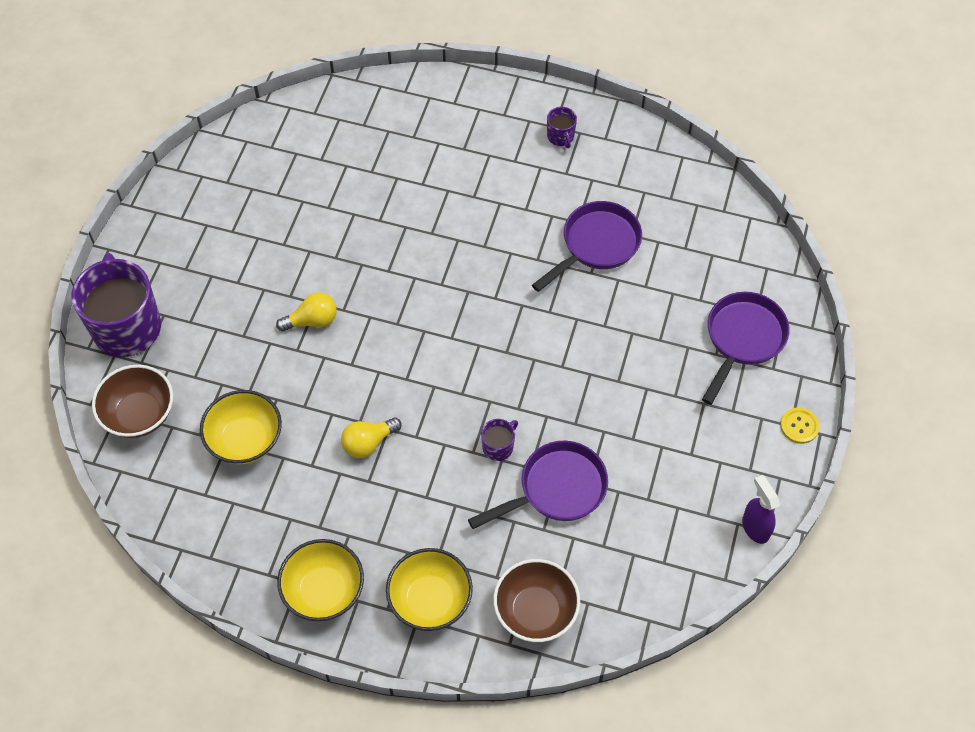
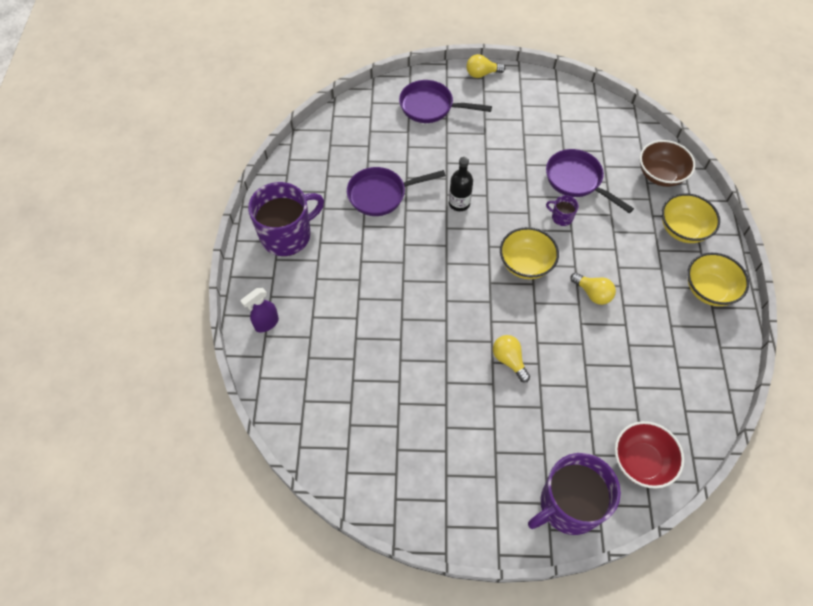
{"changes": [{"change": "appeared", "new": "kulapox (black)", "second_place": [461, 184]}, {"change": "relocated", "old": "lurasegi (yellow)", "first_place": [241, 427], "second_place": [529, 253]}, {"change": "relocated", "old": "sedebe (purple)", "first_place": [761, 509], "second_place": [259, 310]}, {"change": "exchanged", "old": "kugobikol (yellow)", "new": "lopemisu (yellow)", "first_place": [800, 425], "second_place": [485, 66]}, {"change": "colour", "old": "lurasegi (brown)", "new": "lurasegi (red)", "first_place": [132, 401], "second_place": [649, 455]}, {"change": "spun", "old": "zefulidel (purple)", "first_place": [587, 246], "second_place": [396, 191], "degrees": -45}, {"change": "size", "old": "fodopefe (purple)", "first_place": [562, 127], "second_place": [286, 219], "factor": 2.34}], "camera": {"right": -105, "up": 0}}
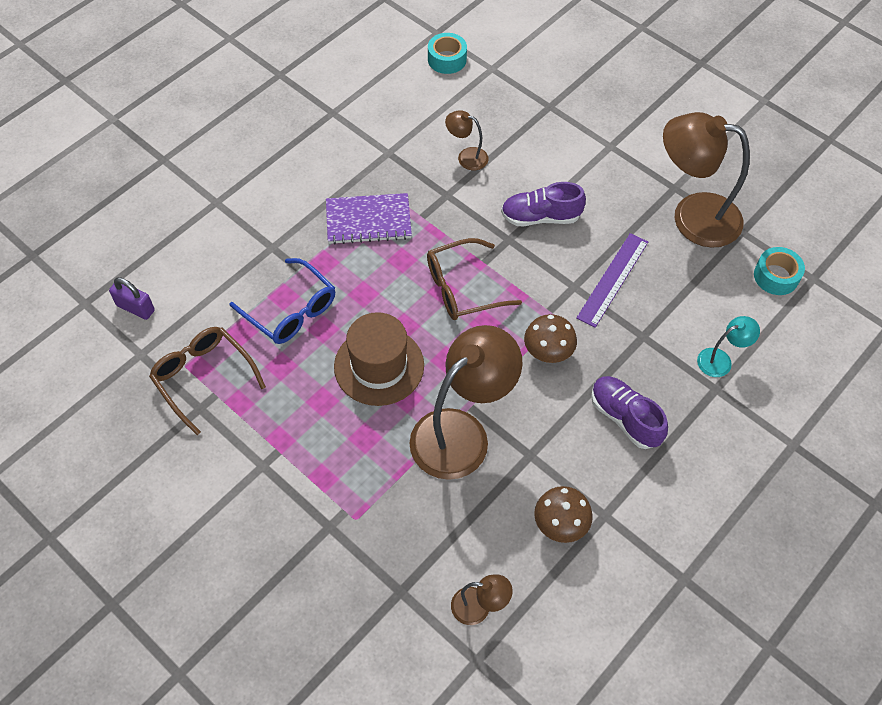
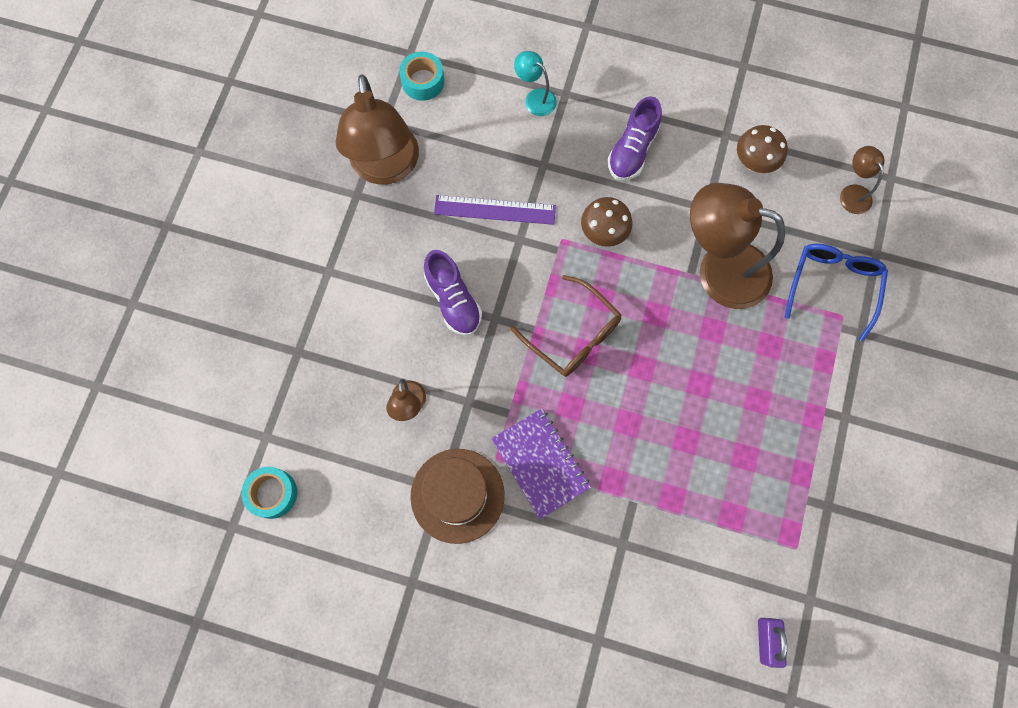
{"changes": [{"change": "missing", "old": "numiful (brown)", "first_place": [207, 381]}, {"change": "relocated", "old": "numiful (blue)", "first_place": [282, 301], "second_place": [836, 293]}, {"change": "relocated", "old": "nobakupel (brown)", "first_place": [379, 359], "second_place": [457, 496]}], "camera": {"right": -115, "up": 15}}
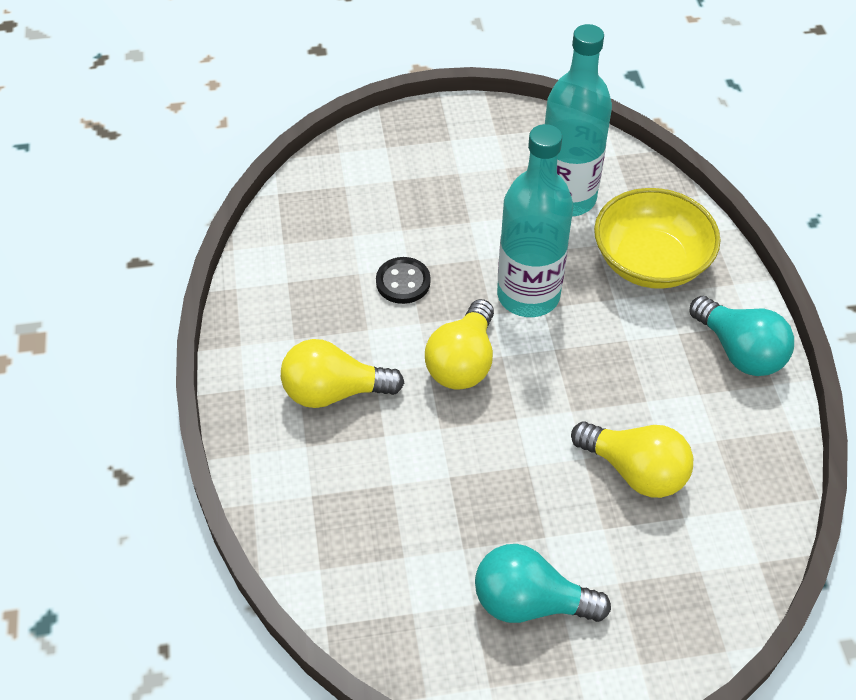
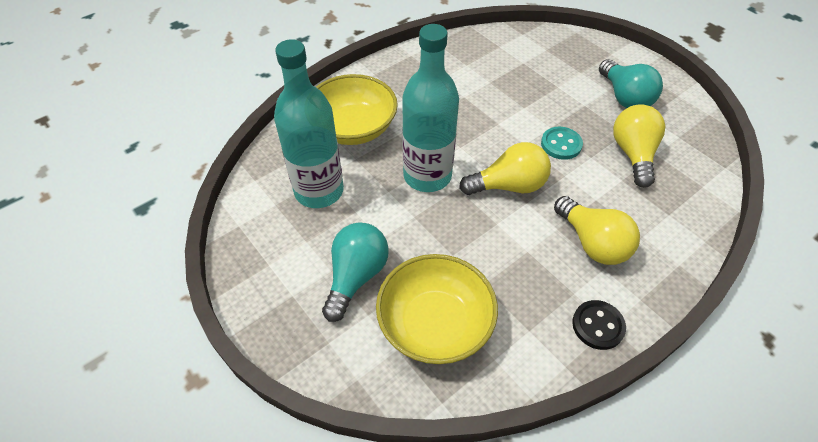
{"changes": [{"change": "appeared", "new": "lurasegi (yellow)", "second_place": [437, 309]}, {"change": "appeared", "new": "kugobikol (turquoise)", "second_place": [562, 143]}, {"change": "relocated", "old": "kugobikol (black)", "first_place": [403, 280], "second_place": [599, 325]}, {"change": "relocated", "old": "lopemisu (yellow)", "first_place": [632, 459], "second_place": [639, 146]}, {"change": "relocated", "old": "lopemisu (turquoise)", "first_place": [741, 336], "second_place": [355, 272]}], "camera": {"right": -120, "up": 0}}
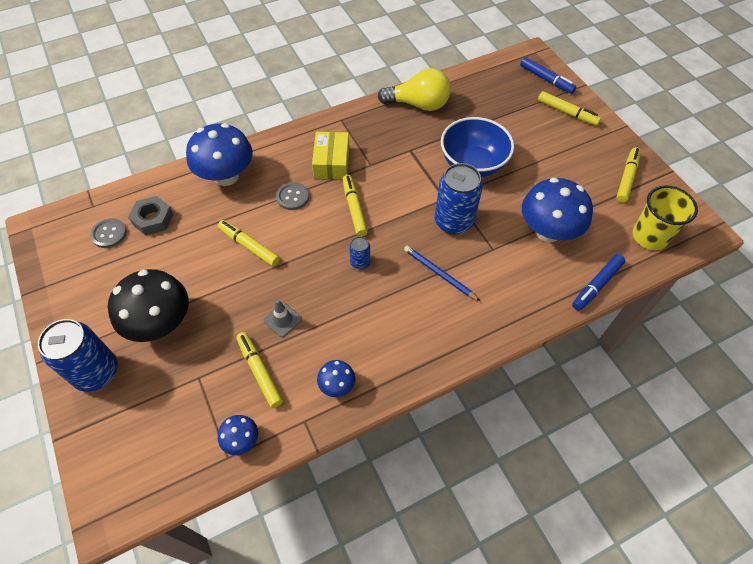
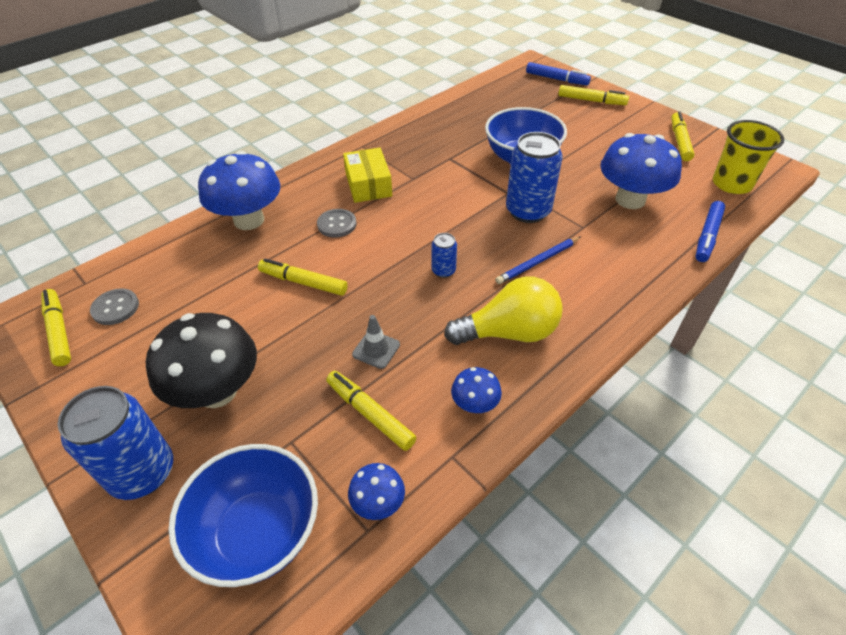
{"changes": [{"change": "missing", "old": "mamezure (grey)", "first_place": [150, 216]}, {"change": "appeared", "new": "lurasegi (blue)", "second_place": [243, 515]}, {"change": "relocated", "old": "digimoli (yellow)", "first_place": [355, 205], "second_place": [56, 327]}, {"change": "relocated", "old": "lopemisu (yellow)", "first_place": [414, 89], "second_place": [503, 311]}, {"change": "spun", "old": "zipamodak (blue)", "first_place": [442, 273], "second_place": [537, 260], "degrees": -60}], "camera": {"right": -15, "up": -10}}
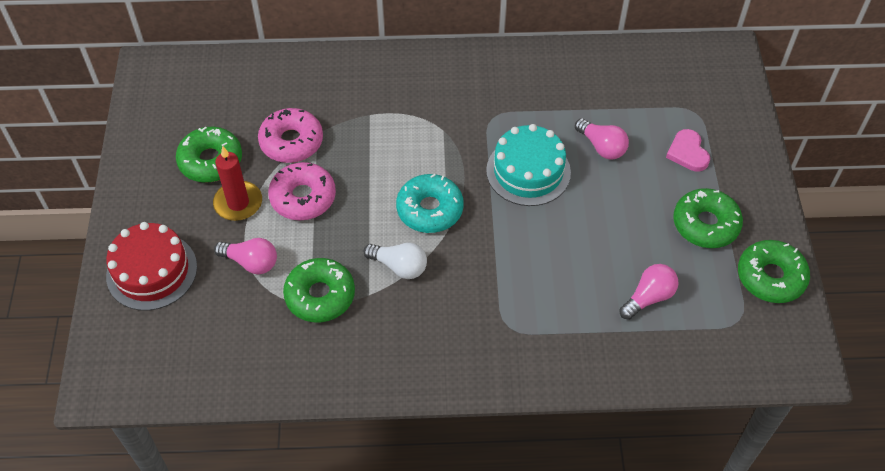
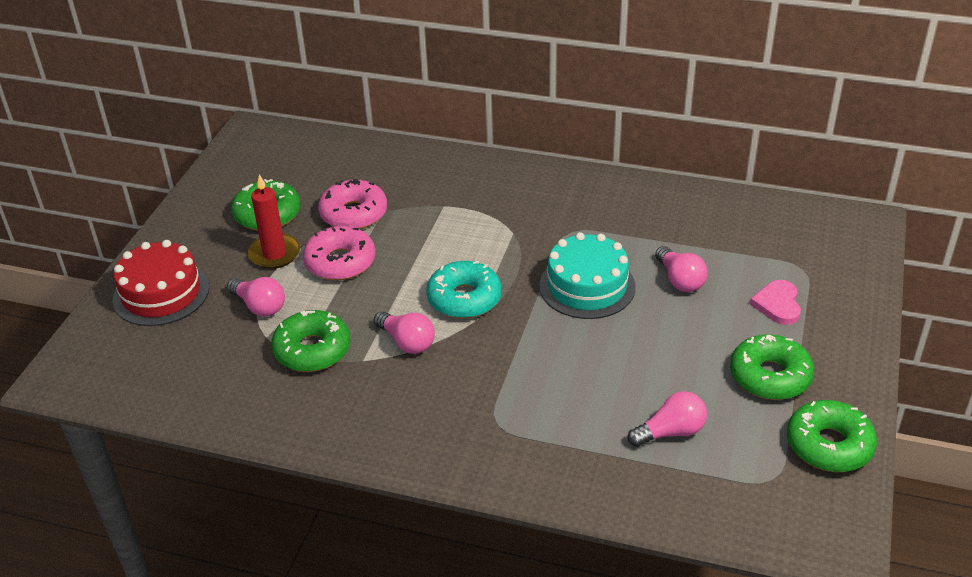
{"changes": [{"change": "colour", "old": "lopemisu (white)", "new": "lopemisu (pink)", "first_place": [395, 261], "second_place": [404, 332]}], "camera": {"right": 20, "up": -15}}
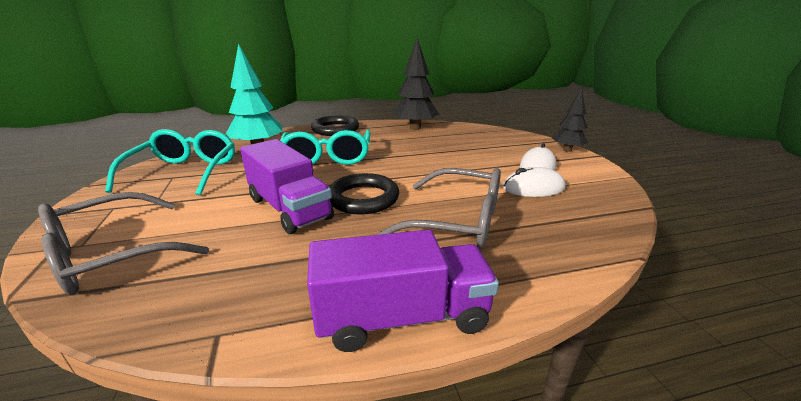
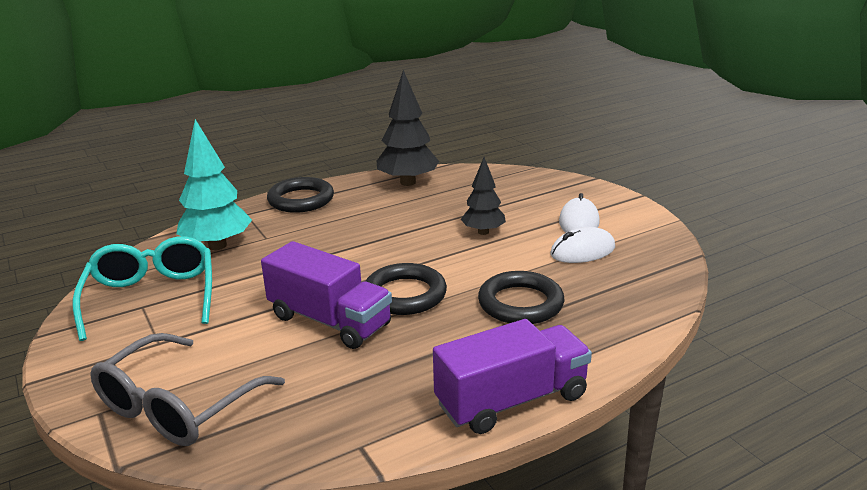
{"changes": [{"change": "missing", "old": "numiful (turquoise)", "first_place": [325, 147]}, {"change": "relocated", "old": "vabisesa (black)", "first_place": [570, 120], "second_place": [483, 196]}, {"change": "exchanged", "old": "numiful (grey)", "new": "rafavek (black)", "first_place": [439, 208], "second_place": [521, 297]}], "camera": {"right": -15, "up": 0}}
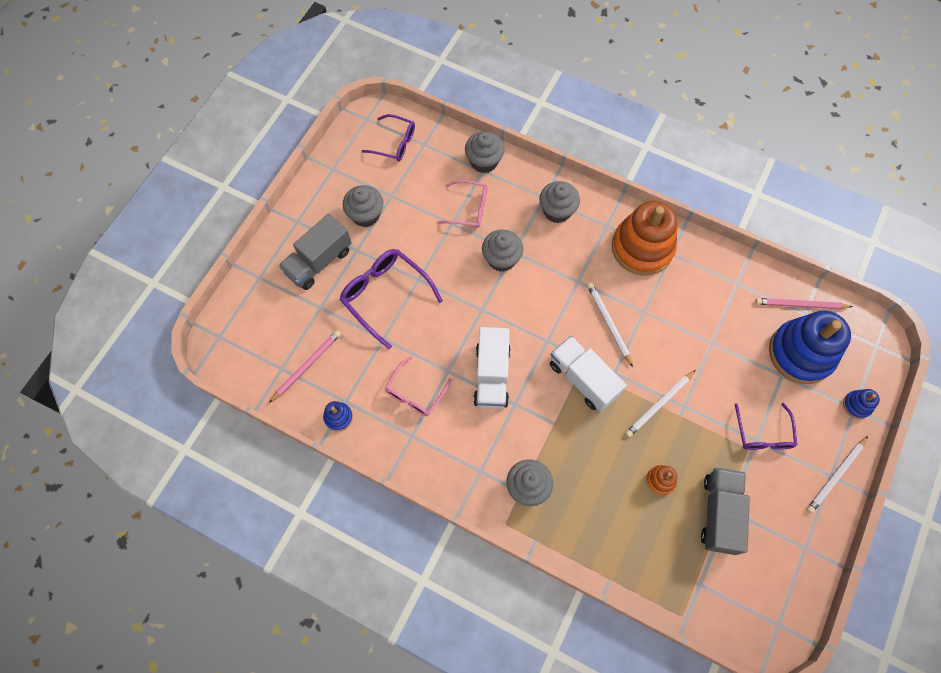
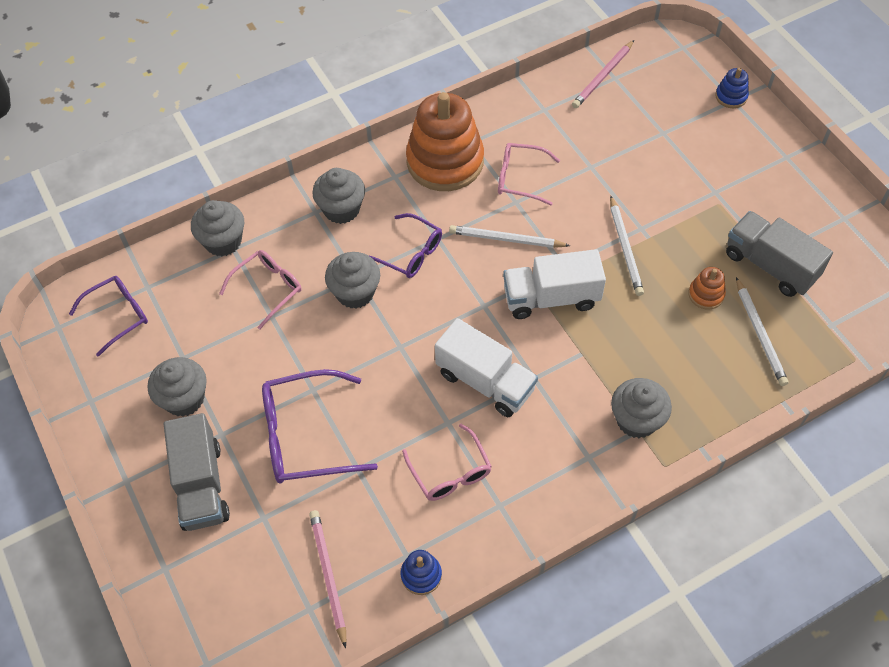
{"changes": [{"change": "missing", "old": "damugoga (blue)", "first_place": [810, 347]}, {"change": "appeared", "new": "numiful (pink)", "second_place": [529, 174]}, {"change": "relocated", "old": "numiful (purple)", "first_place": [766, 426], "second_place": [405, 245]}, {"change": "relocated", "old": "zipamodak (white)", "first_place": [837, 475], "second_place": [762, 331]}], "camera": {"right": -55, "up": -10}}
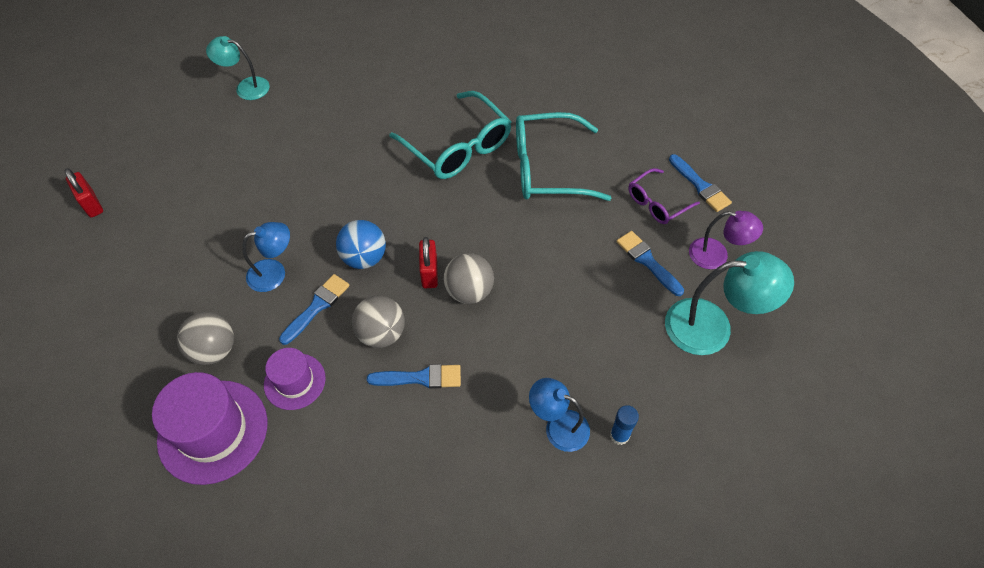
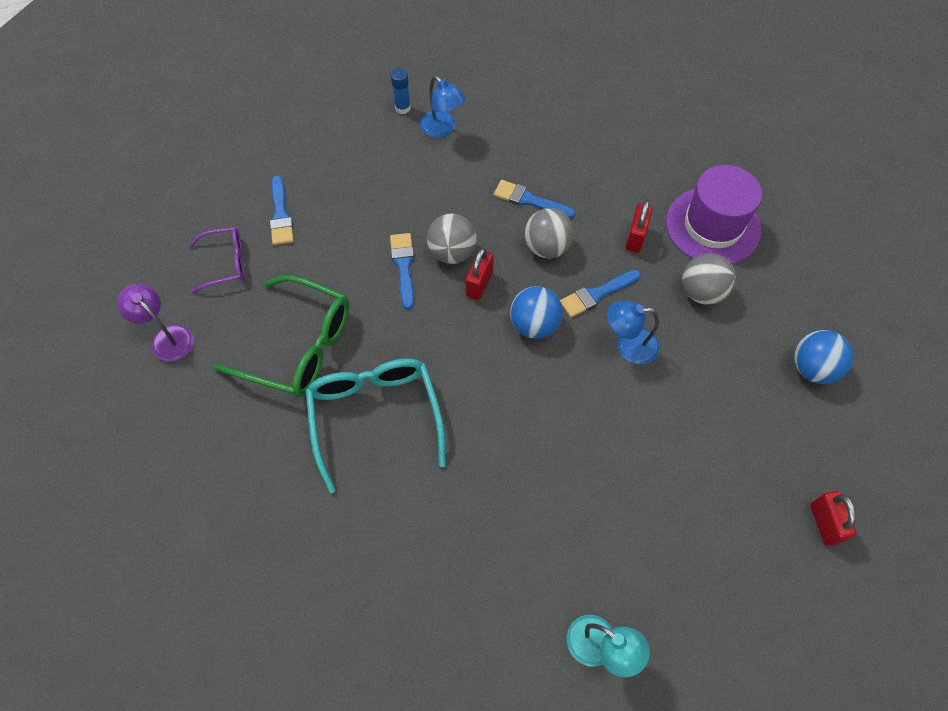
{"changes": [{"change": "missing", "old": "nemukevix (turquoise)", "first_place": [729, 303]}, {"change": "appeared", "new": "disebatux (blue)", "second_place": [823, 357]}, {"change": "relocated", "old": "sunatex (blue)", "first_place": [700, 183], "second_place": [402, 271]}, {"change": "relocated", "old": "nemukevix (purple)", "first_place": [726, 240], "second_place": [155, 322]}, {"change": "exchanged", "old": "nobakupel (purple)", "new": "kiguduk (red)", "first_place": [295, 379], "second_place": [639, 226]}, {"change": "colour", "old": "numiful (turquoise)", "new": "numiful (green)", "first_place": [563, 156], "second_place": [281, 336]}], "camera": {"right": -155, "up": 5}}
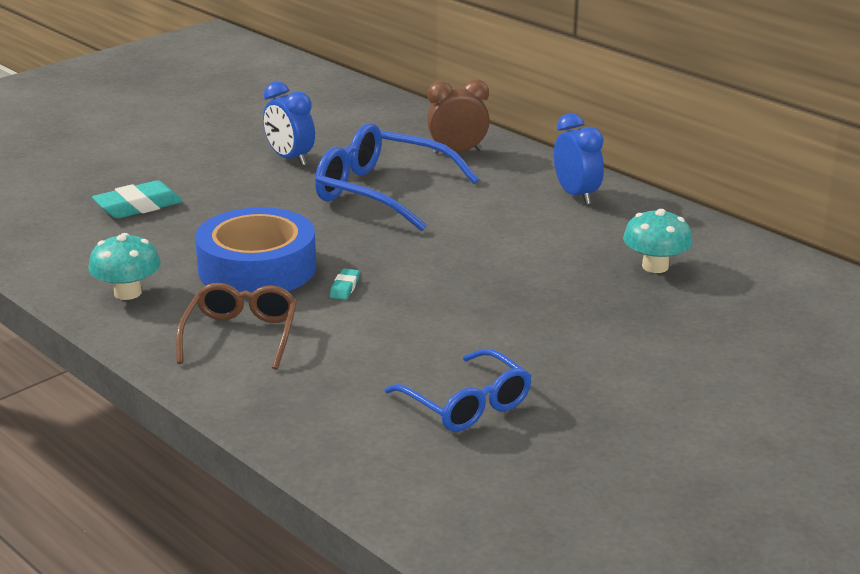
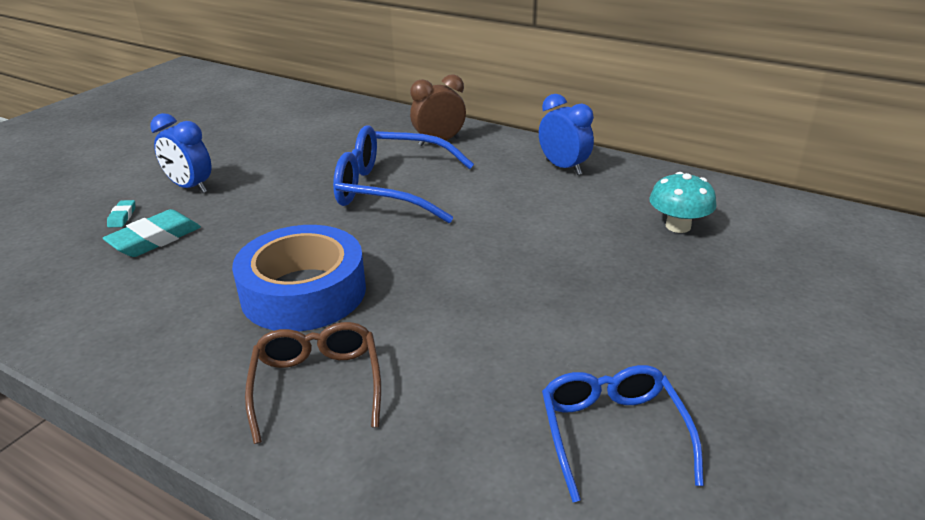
{"changes": [{"change": "missing", "old": "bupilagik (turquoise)", "first_place": [124, 266]}, {"change": "relocated", "old": "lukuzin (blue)", "first_place": [289, 123], "second_place": [180, 153]}, {"change": "relocated", "old": "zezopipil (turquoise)", "first_place": [345, 284], "second_place": [121, 214]}, {"change": "spun", "old": "numiful (blue)", "first_place": [458, 390], "second_place": [623, 433], "degrees": -135}], "camera": {"right": -15, "up": 5}}
